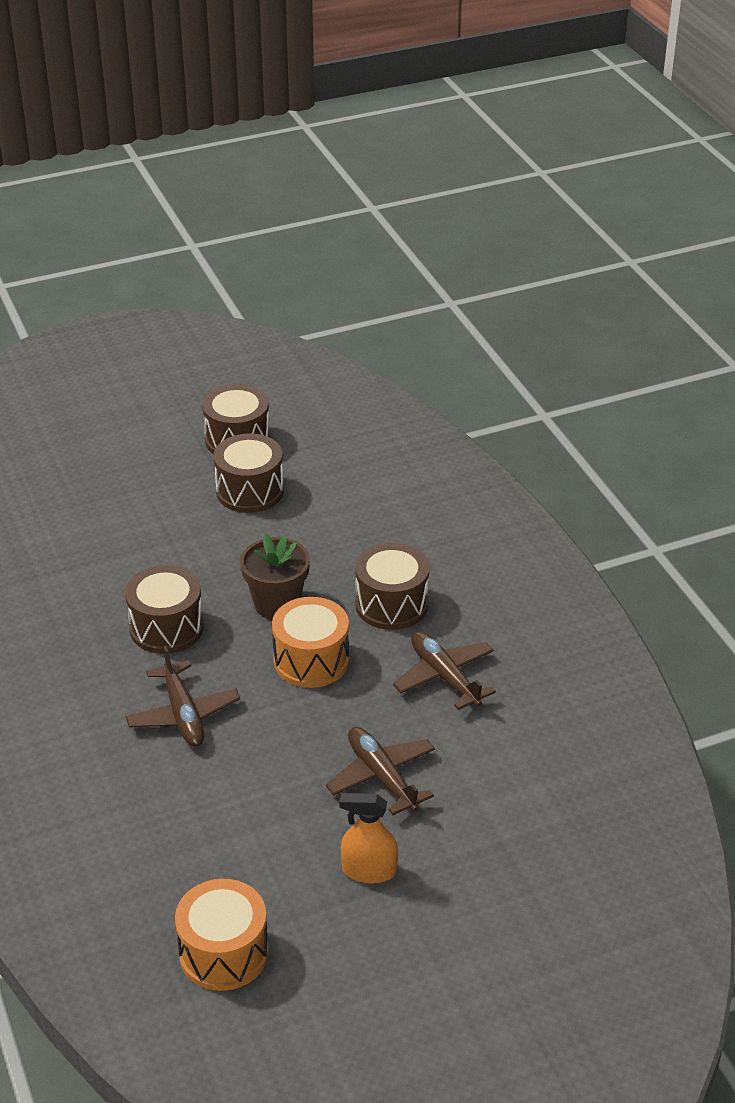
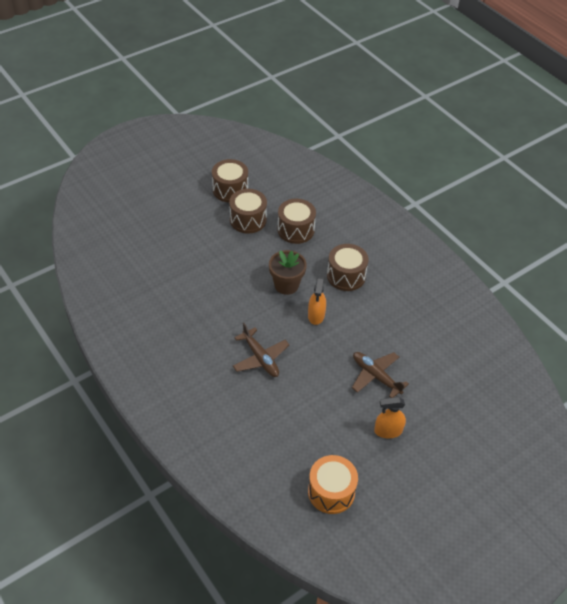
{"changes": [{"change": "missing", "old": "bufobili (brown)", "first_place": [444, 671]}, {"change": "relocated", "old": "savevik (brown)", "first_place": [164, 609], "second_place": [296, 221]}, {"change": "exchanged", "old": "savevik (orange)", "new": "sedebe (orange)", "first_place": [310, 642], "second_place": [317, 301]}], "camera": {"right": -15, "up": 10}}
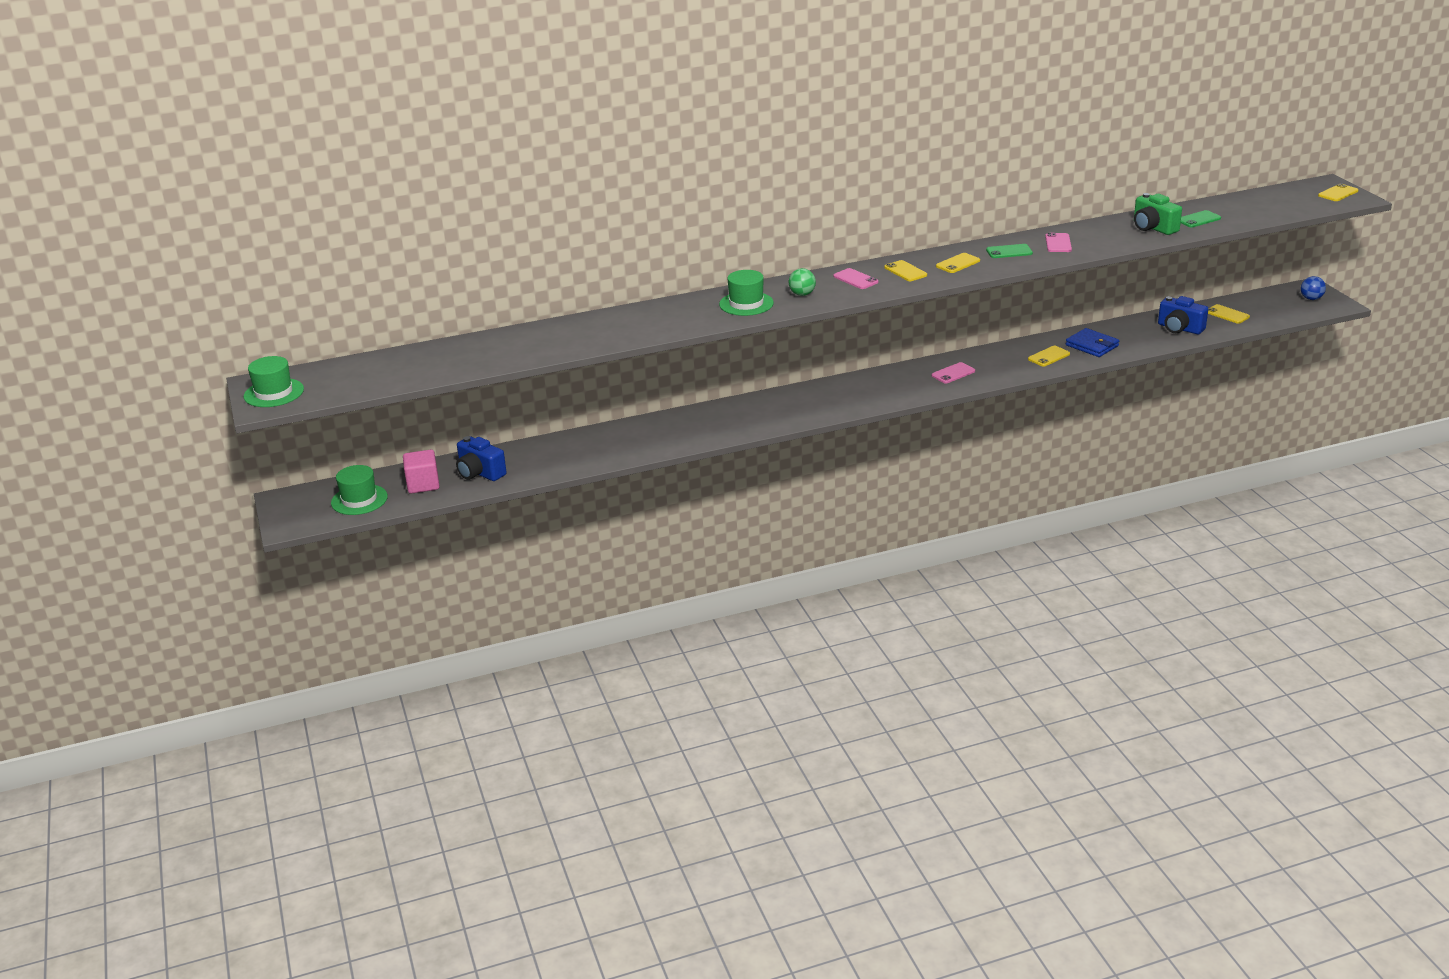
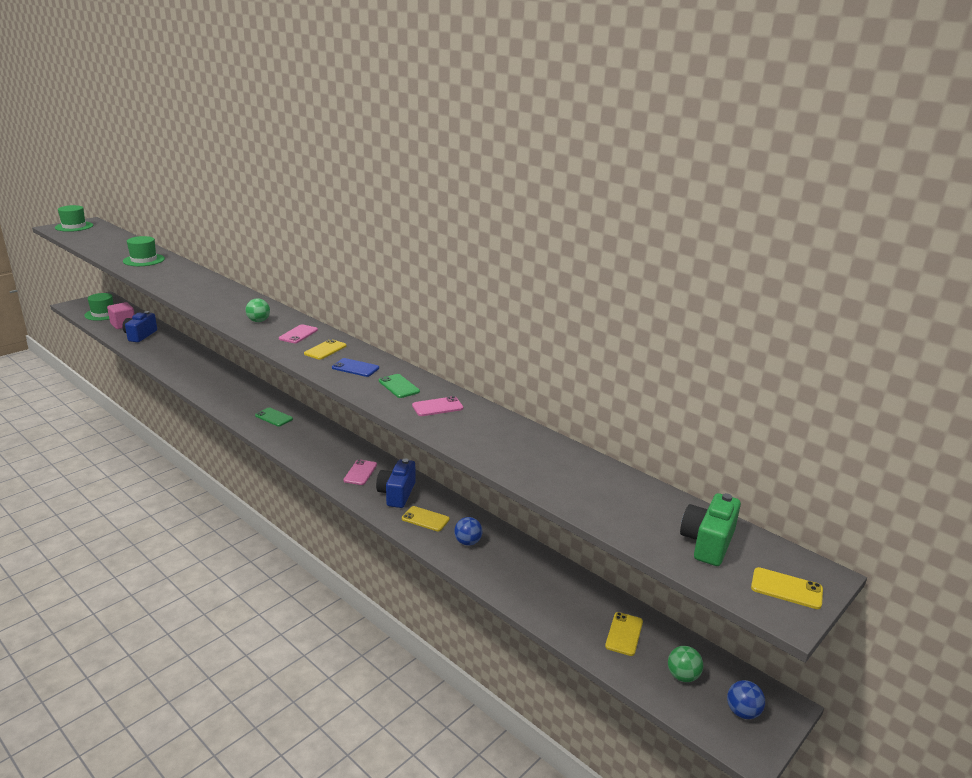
{"changes": [{"change": "appeared", "new": "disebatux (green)", "second_place": [685, 664]}, {"change": "relocated", "old": "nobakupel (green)", "first_place": [746, 293], "second_place": [144, 251]}, {"change": "relocated", "old": "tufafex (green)", "first_place": [1158, 214], "second_place": [710, 529]}, {"change": "relocated", "old": "tufafex (blue)", "first_place": [1183, 315], "second_place": [395, 483]}, {"change": "relocated", "old": "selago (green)", "first_place": [1201, 218], "second_place": [274, 417]}, {"change": "exchanged", "old": "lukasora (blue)", "new": "disebatux (blue)", "first_place": [1092, 342], "second_place": [468, 531]}, {"change": "colour", "old": "selago (yellow)", "new": "selago (blue)", "first_place": [958, 263], "second_place": [355, 367]}, {"change": "spun", "old": "selago (pink)", "first_place": [953, 372], "second_place": [360, 472], "degrees": 75}], "camera": {"right": 60, "up": -5}}
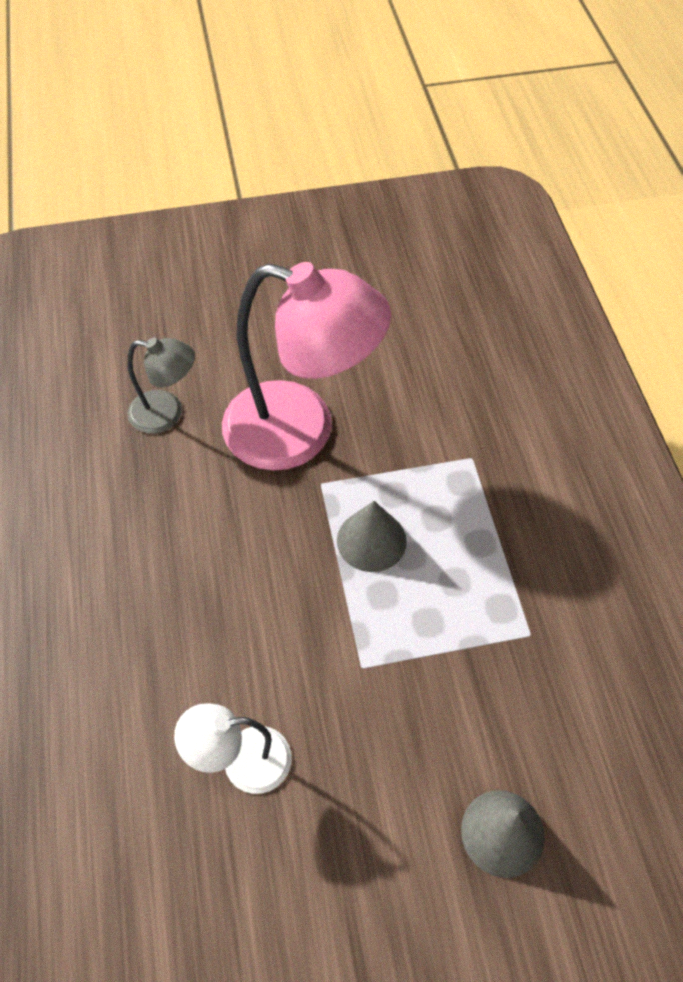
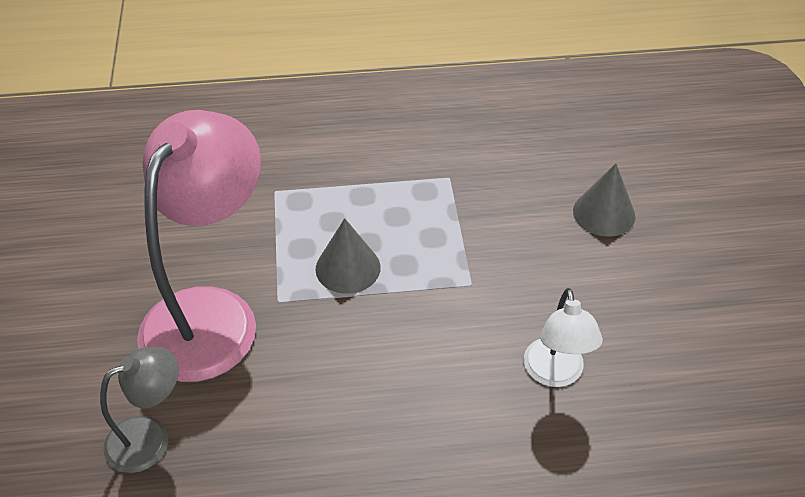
{"changes": [{"change": "spun", "old": "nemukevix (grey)", "first_place": [161, 385], "second_place": [139, 410], "degrees": 45}], "camera": {"right": -85, "up": -10}}
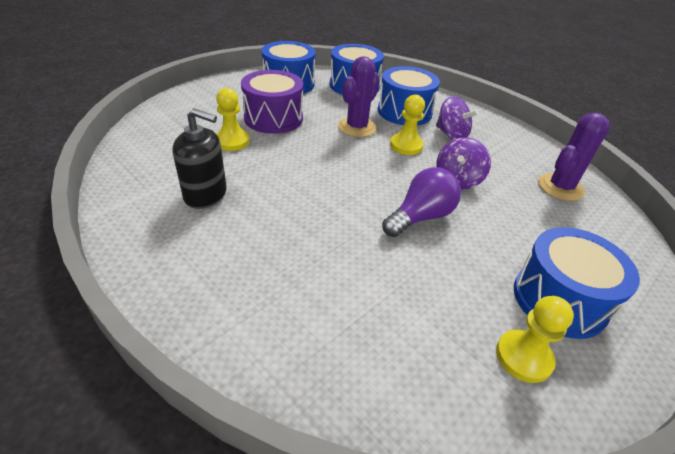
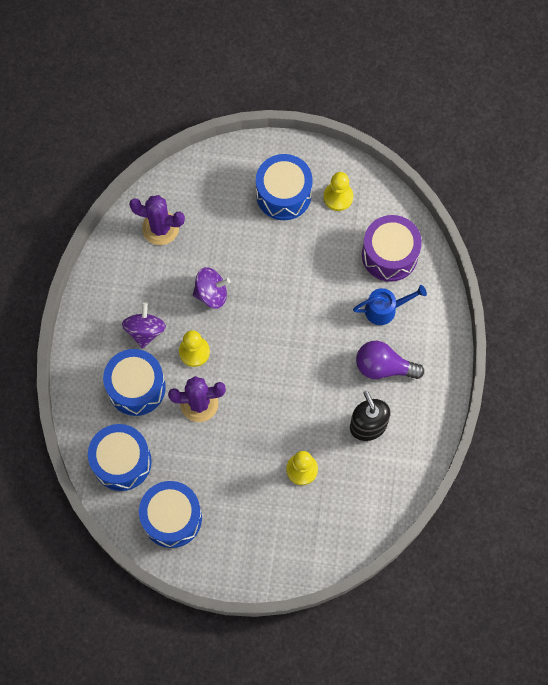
{"changes": [{"change": "appeared", "new": "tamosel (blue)", "second_place": [390, 305]}, {"change": "relocated", "old": "savevik (purple)", "first_place": [272, 102], "second_place": [392, 248]}, {"change": "relocated", "old": "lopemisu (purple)", "first_place": [421, 202], "second_place": [390, 360]}], "camera": {"right": -125, "up": 30}}
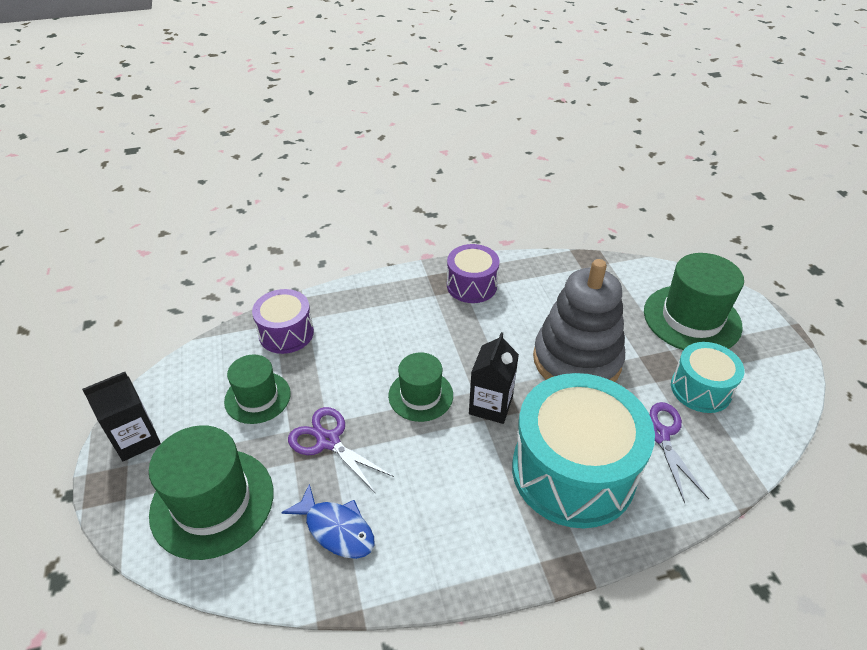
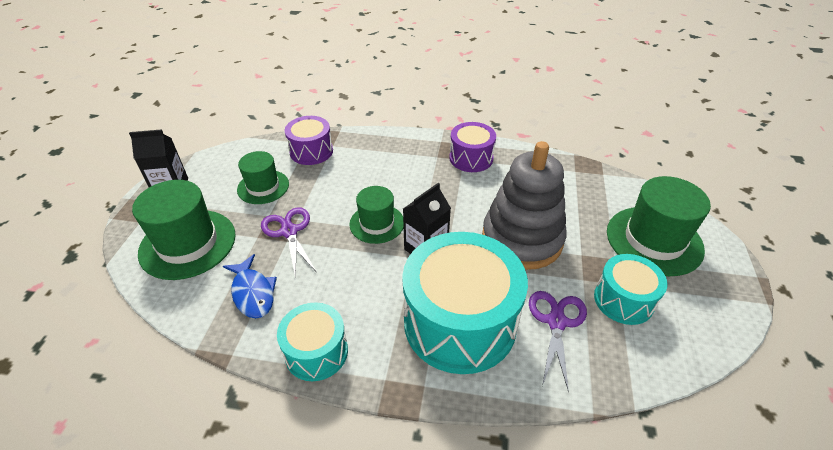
{"changes": [{"change": "appeared", "new": "savevik (turquoise)", "second_place": [312, 341]}], "camera": {"right": 25, "up": 0}}
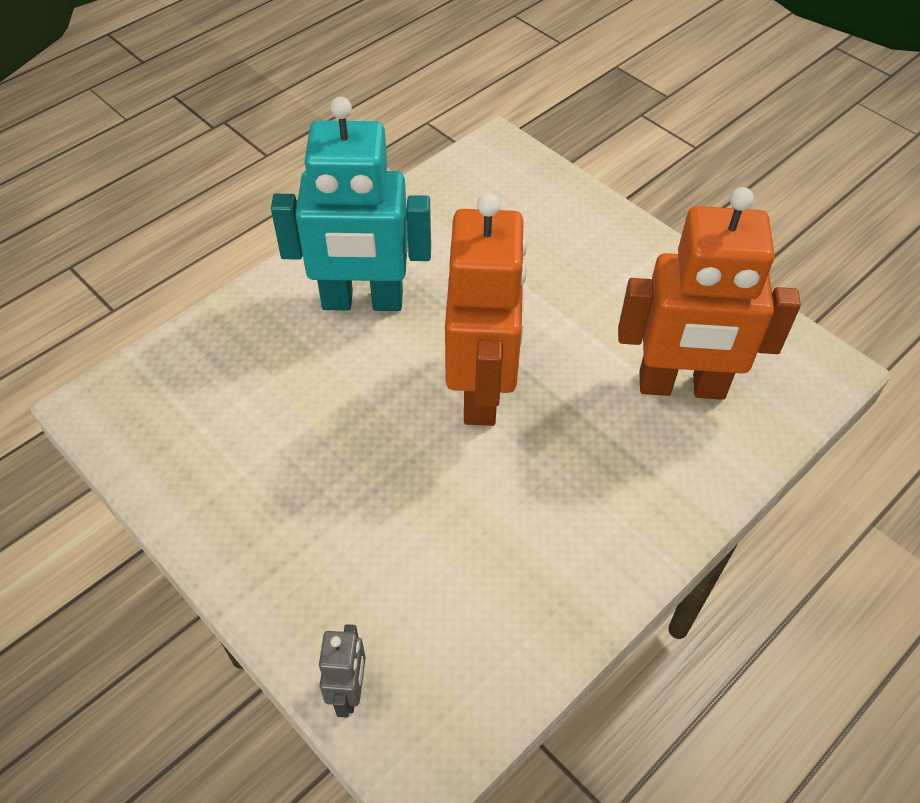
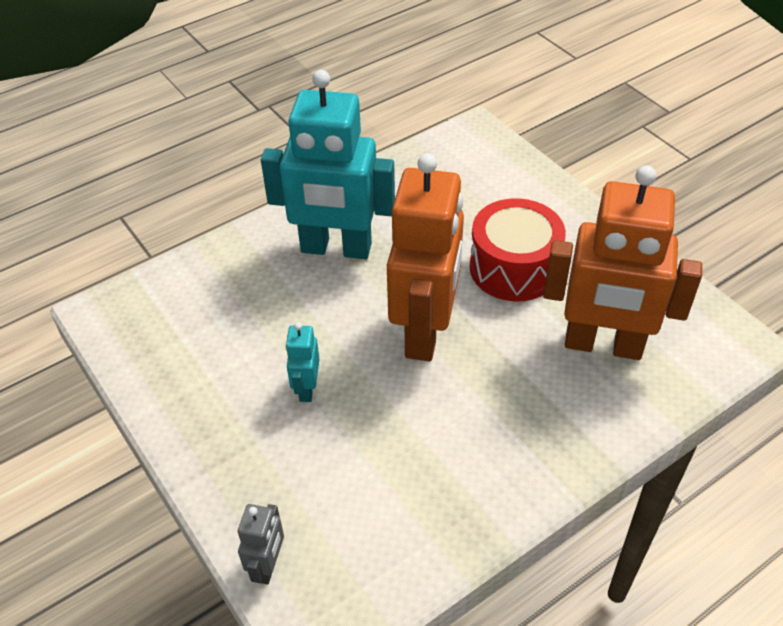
{"changes": [{"change": "appeared", "new": "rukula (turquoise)", "second_place": [302, 362]}, {"change": "appeared", "new": "savevik (red)", "second_place": [518, 249]}], "camera": {"right": 10, "up": -5}}
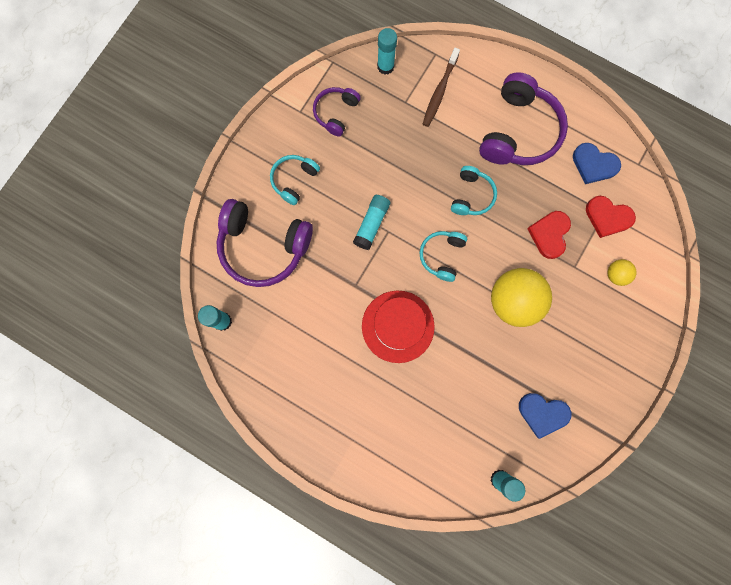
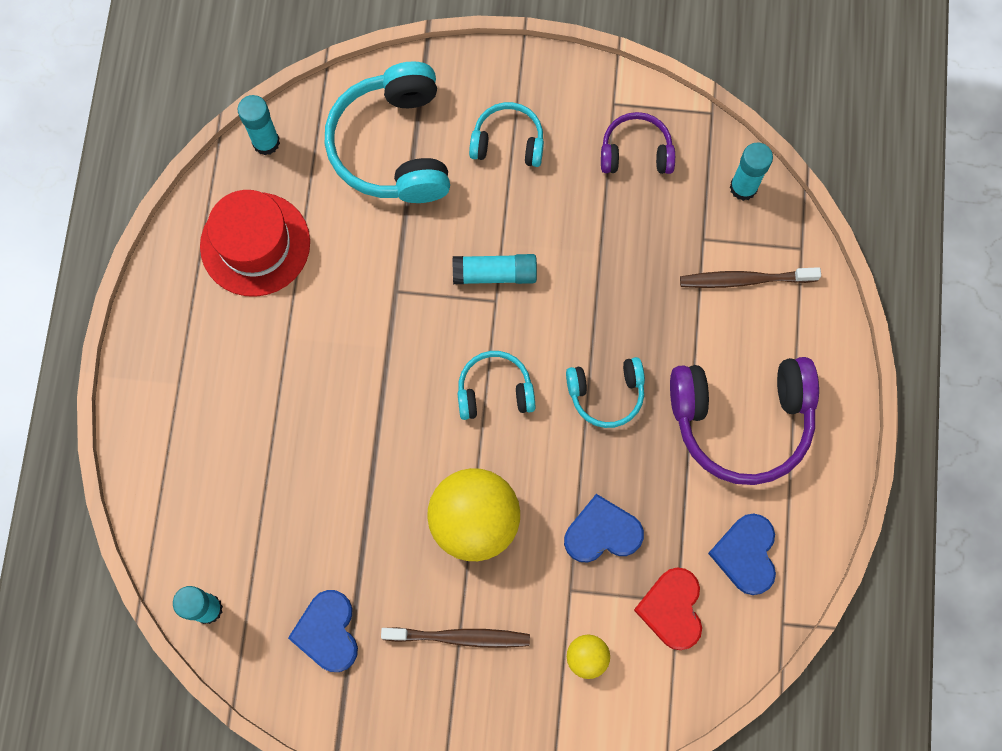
{"changes": [{"change": "appeared", "new": "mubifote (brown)", "second_place": [455, 637]}, {"change": "relocated", "old": "nobakupel (red)", "first_place": [398, 326], "second_place": [255, 243]}, {"change": "colour", "old": "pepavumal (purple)", "new": "pepavumal (turquoise)", "first_place": [265, 243], "second_place": [387, 132]}, {"change": "colour", "old": "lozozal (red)", "new": "lozozal (blue)", "first_place": [549, 235], "second_place": [604, 528]}], "camera": {"right": 65, "up": -5}}
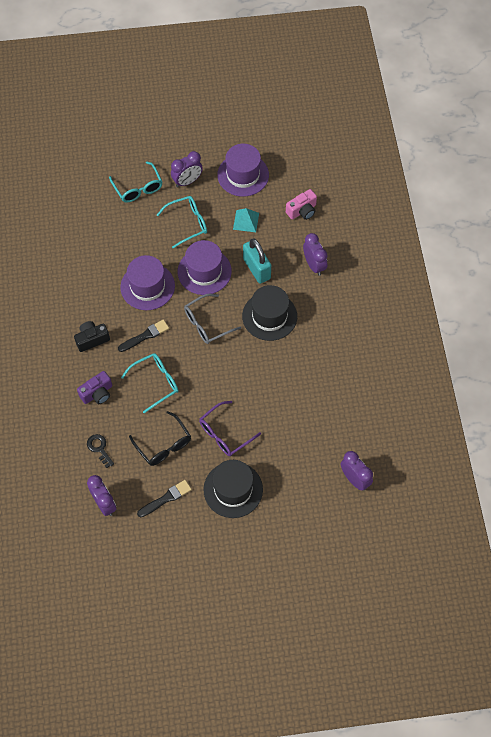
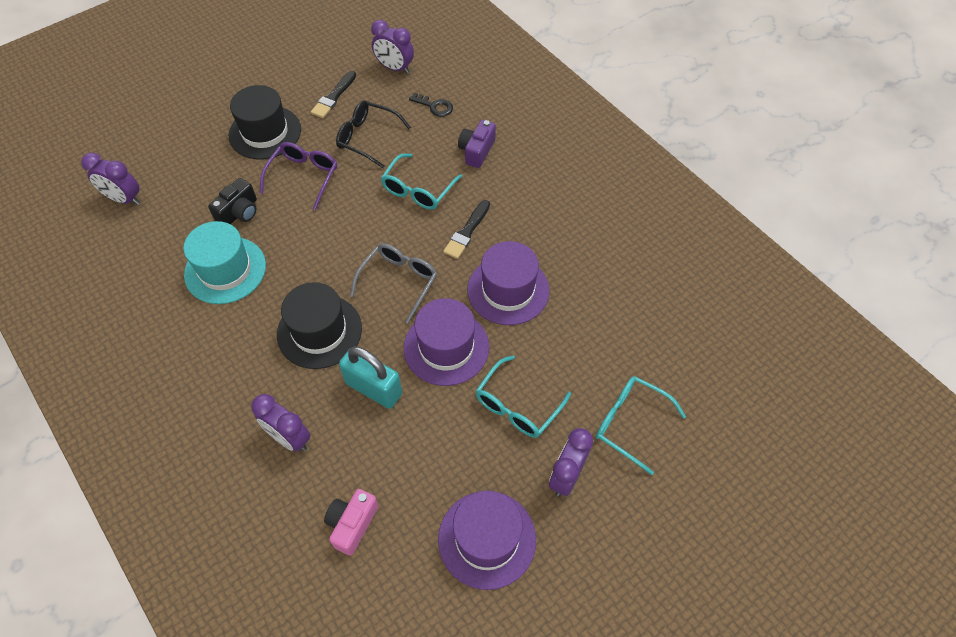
{"changes": [{"change": "missing", "old": "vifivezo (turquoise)", "first_place": [246, 220]}, {"change": "appeared", "new": "nobakupel (turquoise)", "second_place": [224, 262]}, {"change": "relocated", "old": "tufafex (black)", "first_place": [92, 336], "second_place": [232, 201]}], "camera": {"right": 150, "up": -5}}
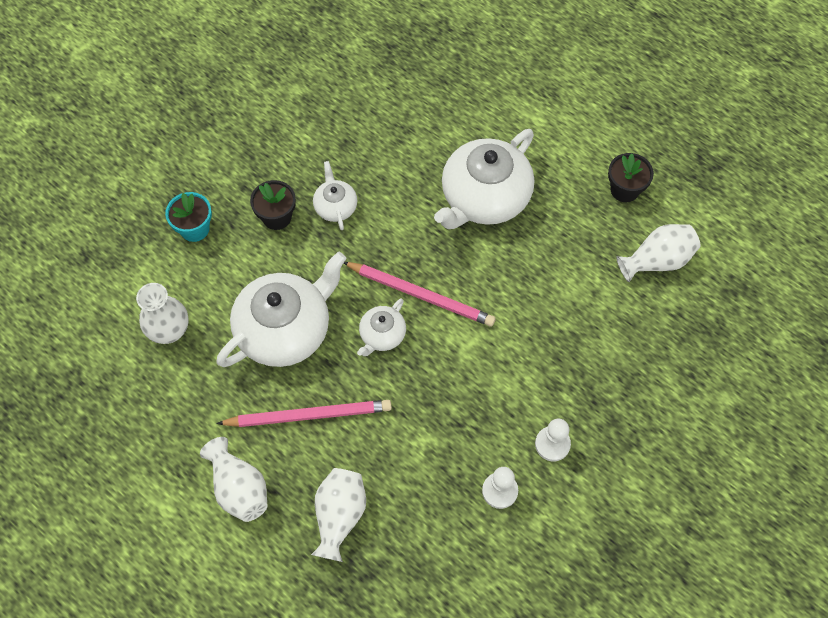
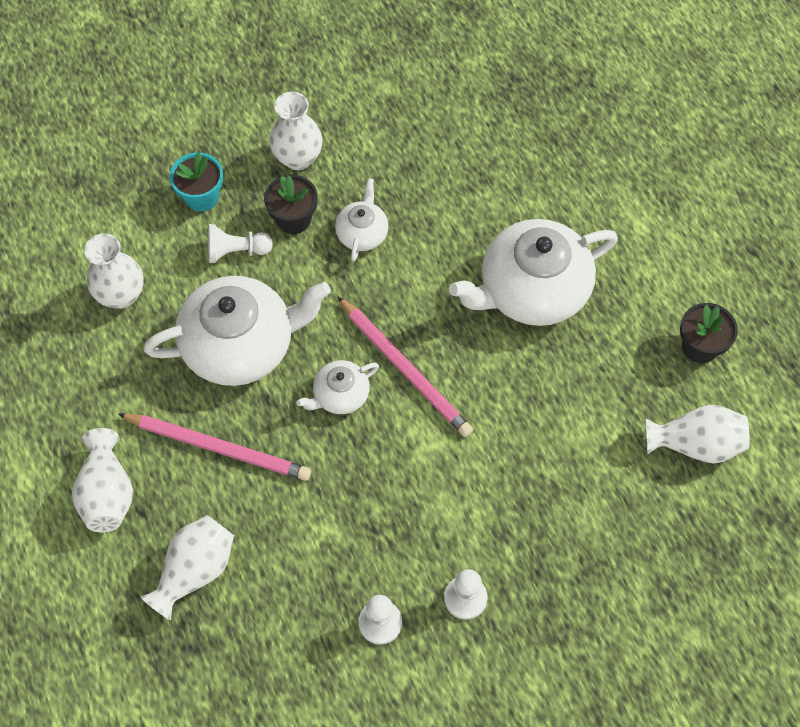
{"changes": [{"change": "appeared", "new": "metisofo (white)", "second_place": [240, 243]}, {"change": "appeared", "new": "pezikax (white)", "second_place": [295, 131]}], "camera": {"right": 25, "up": 0}}
